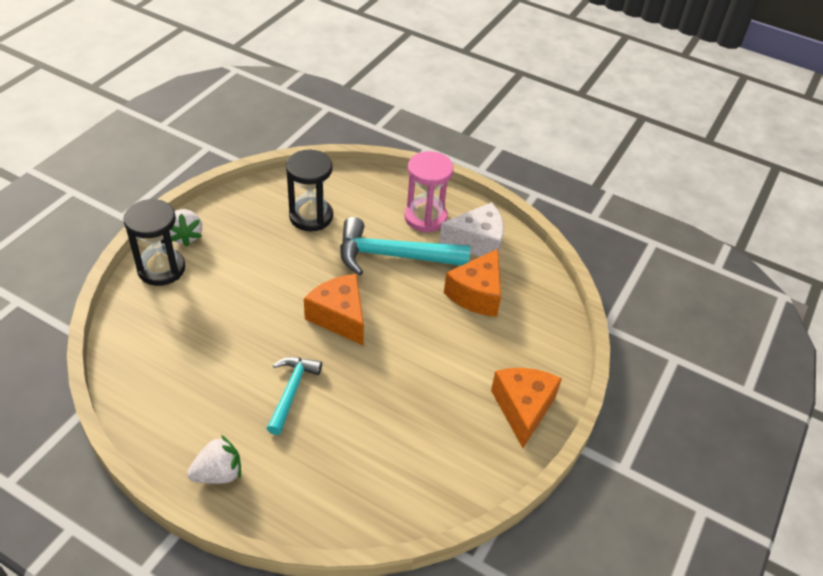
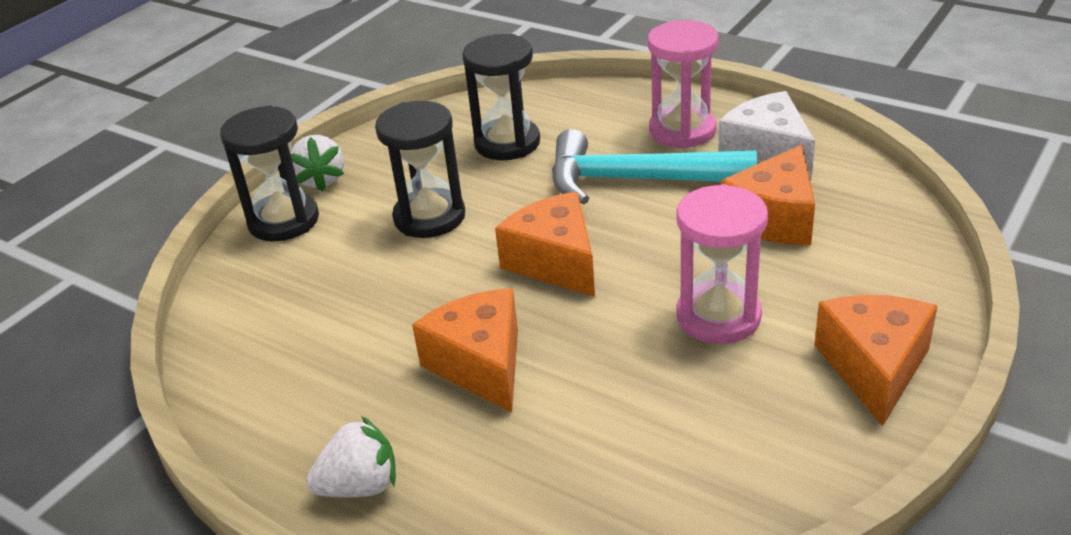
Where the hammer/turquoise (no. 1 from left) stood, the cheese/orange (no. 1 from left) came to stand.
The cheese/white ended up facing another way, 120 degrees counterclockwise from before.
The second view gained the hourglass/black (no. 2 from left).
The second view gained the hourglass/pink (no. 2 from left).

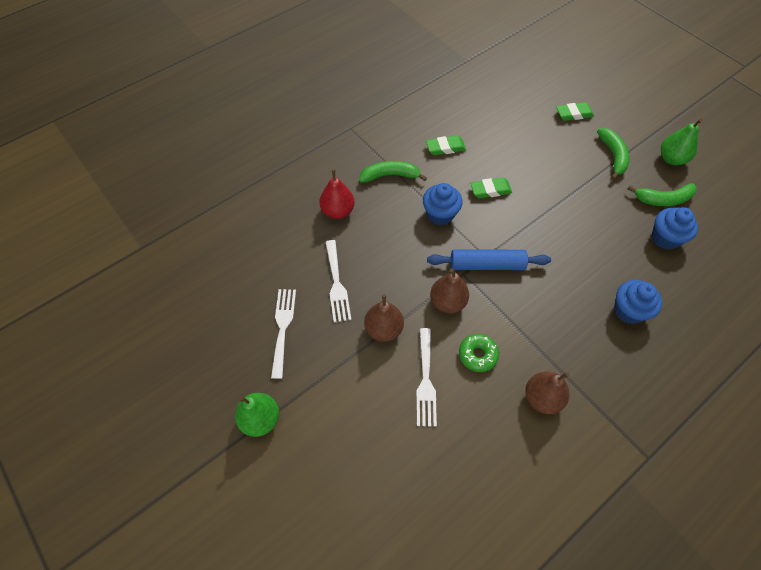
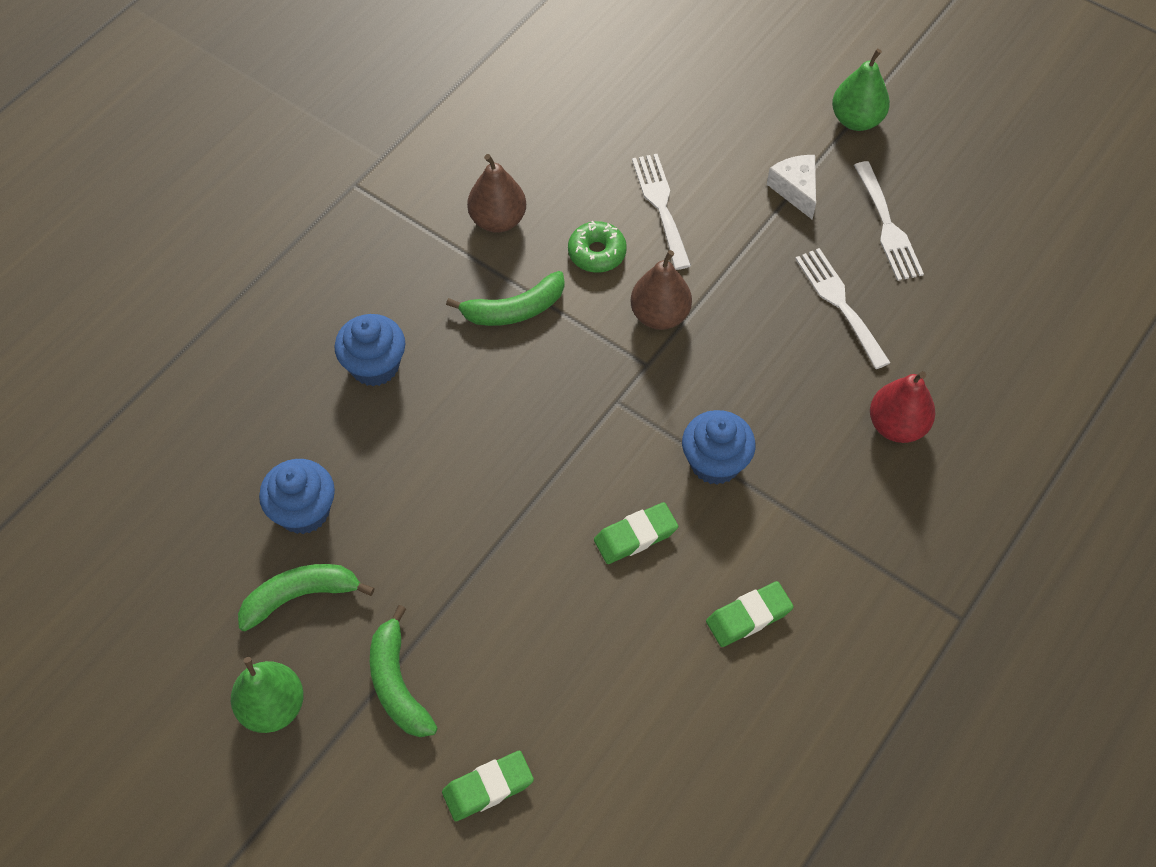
The banana/green (no. 1 from left in the first image) ended up elsewhere.
The second view lost the pear/brown (no. 1 from left).
The second view lost the rolling pin/blue.
The second view gained the cheese/white.

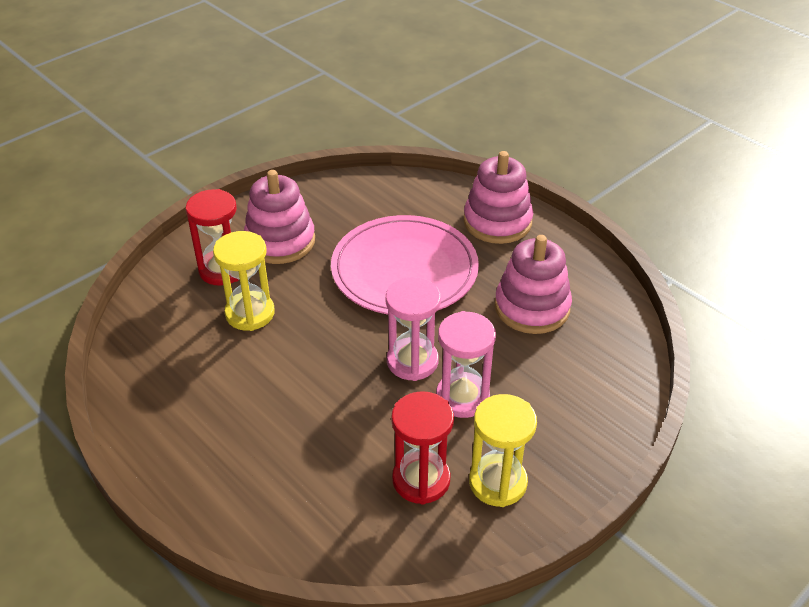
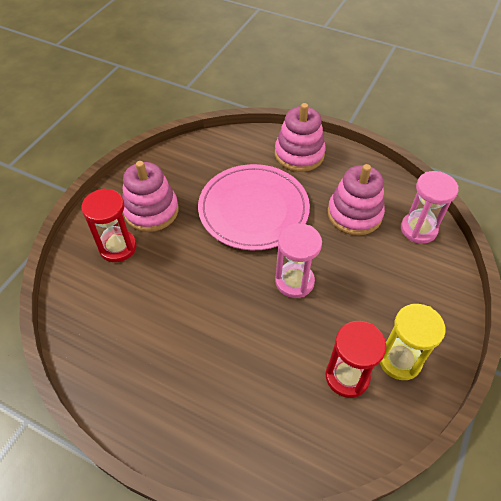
The second view lost the hourglass/yellow (no. 1 from left).
The hourglass/pink (no. 2 from left) ended up elsewhere.

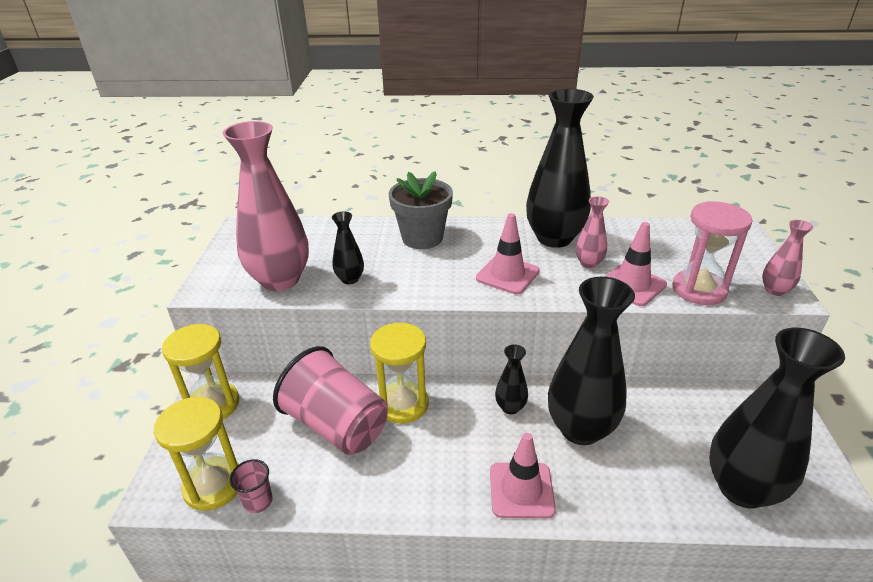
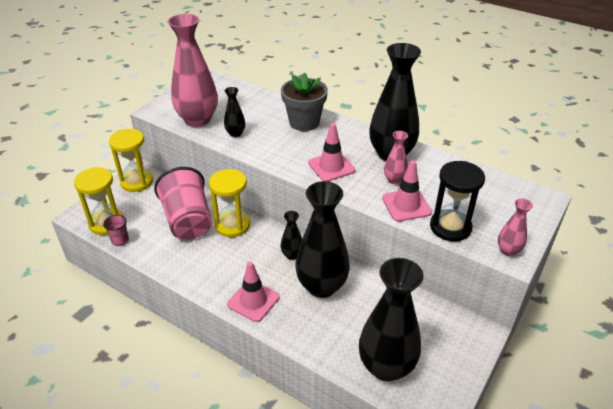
What was the hourglass/pink turned into the hourglass/black.

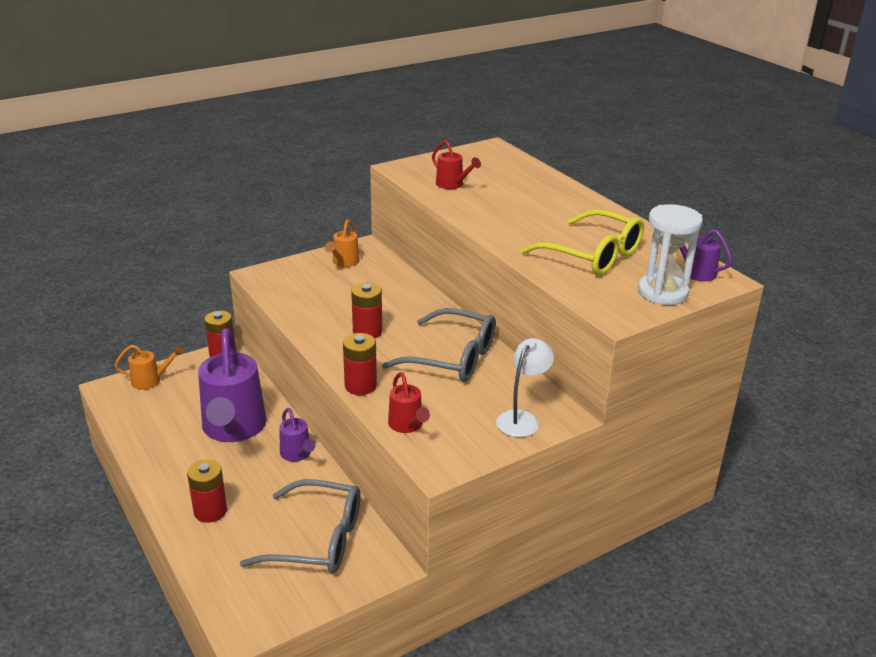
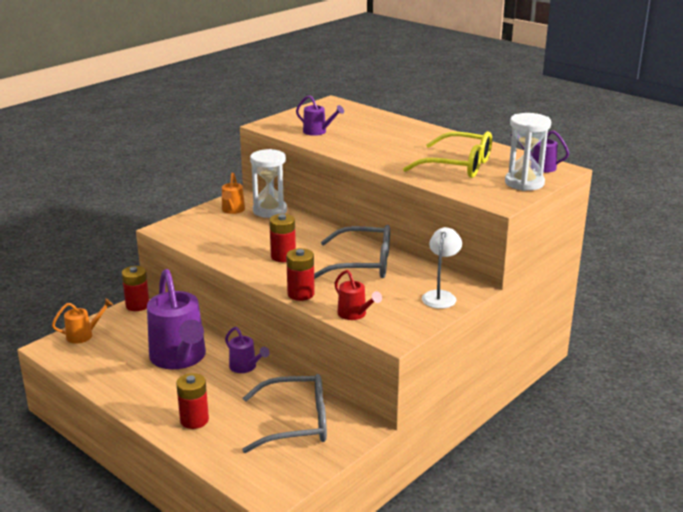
What was the watering can/red (no. 2 from left) turned into the watering can/purple (no. 3 from left).
The second view gained the hourglass/white (no. 1 from left).

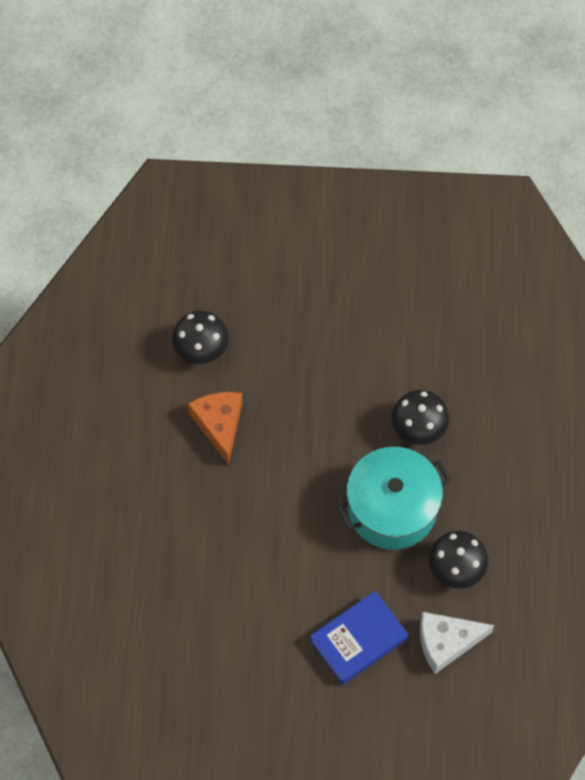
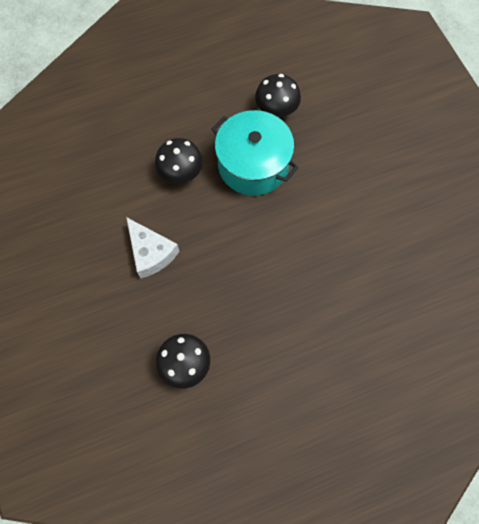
The second view lost the cheese/orange.
The second view lost the book/blue.
The cheese/white ended up elsewhere.

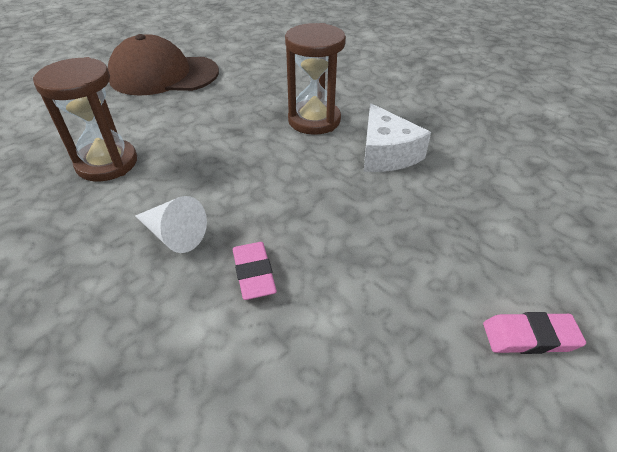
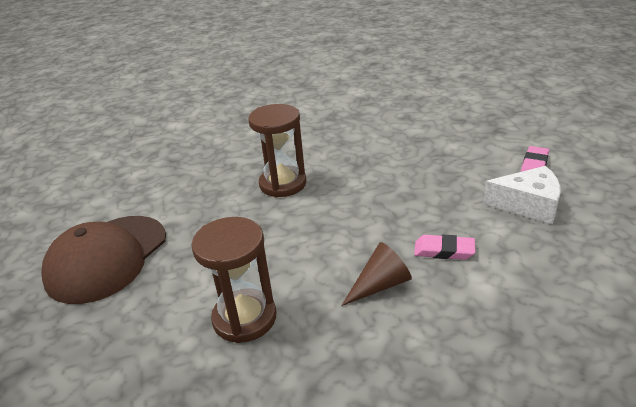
What was the cone/white turned into the cone/brown.
The cheese/white ended up elsewhere.

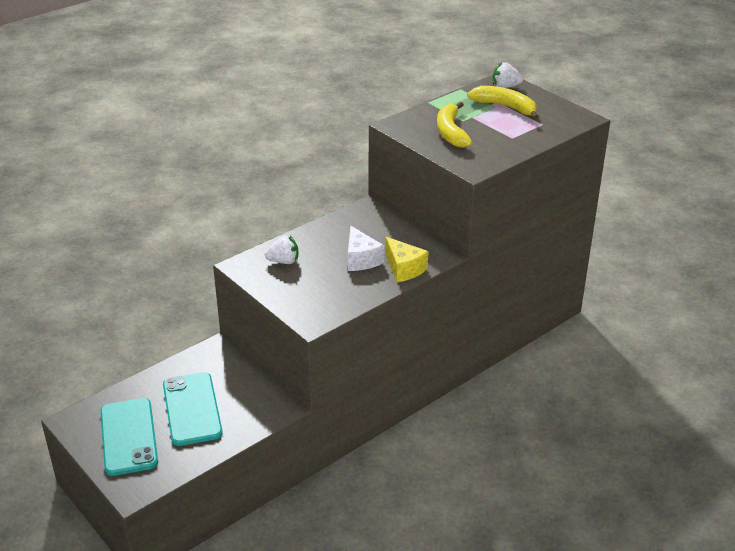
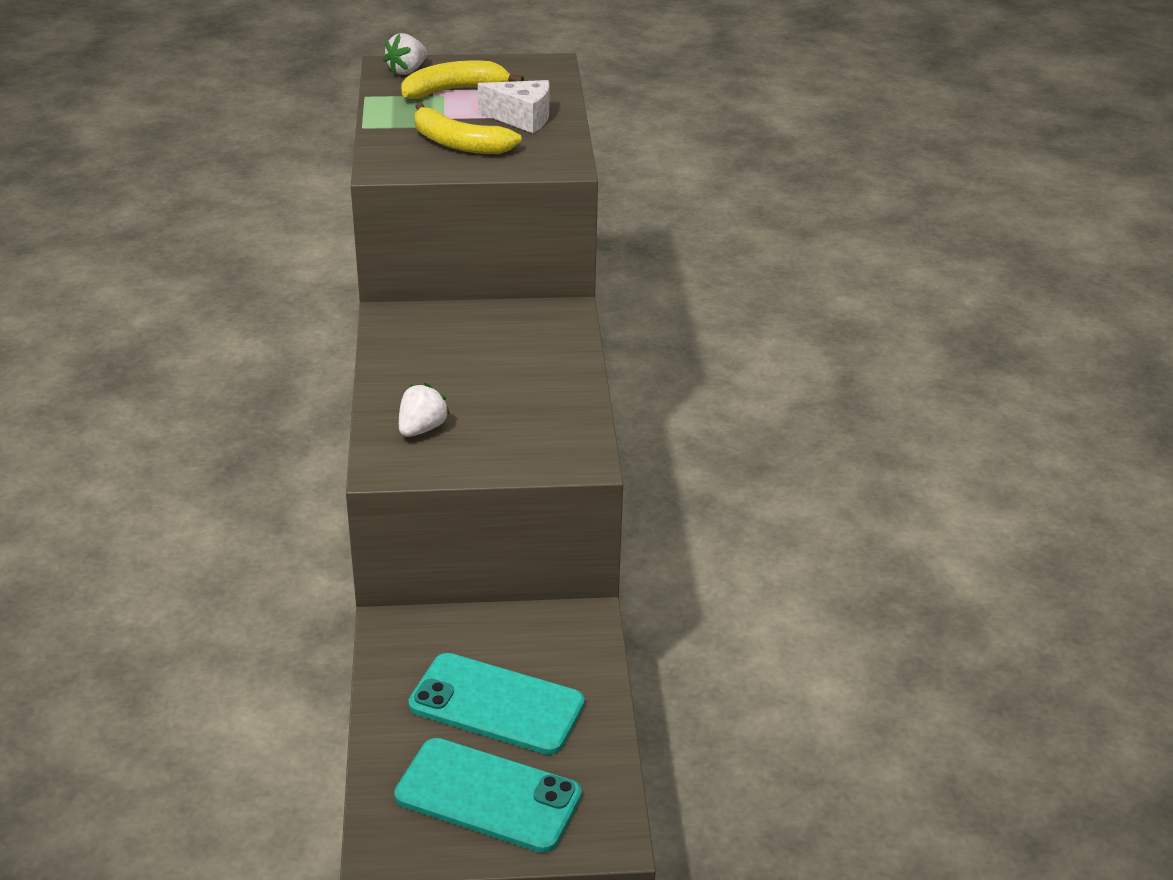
The cheese/white ended up elsewhere.
The second view lost the cheese/yellow.

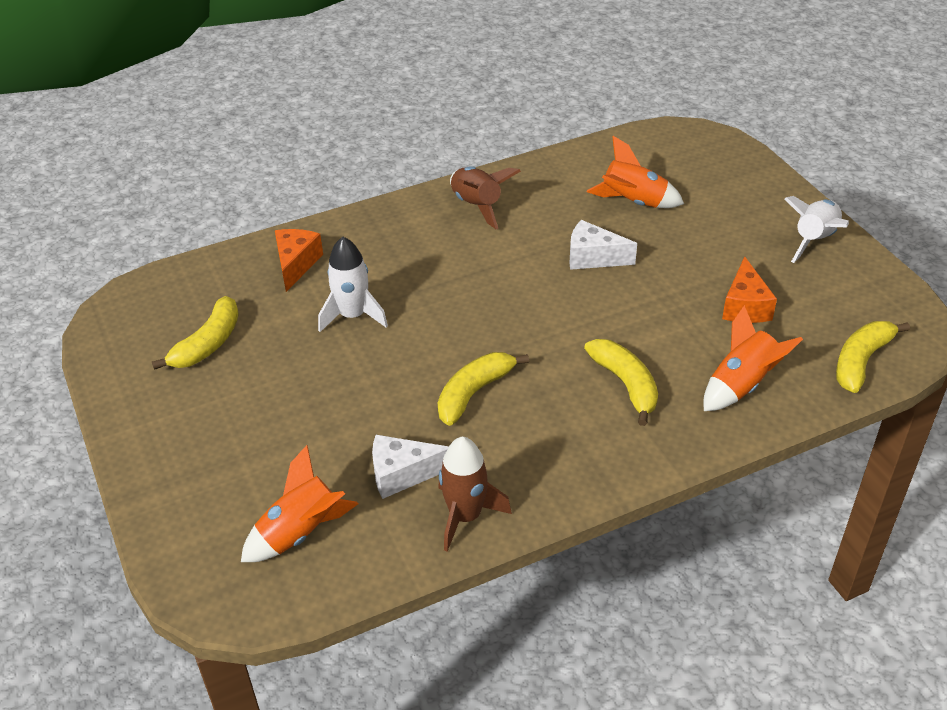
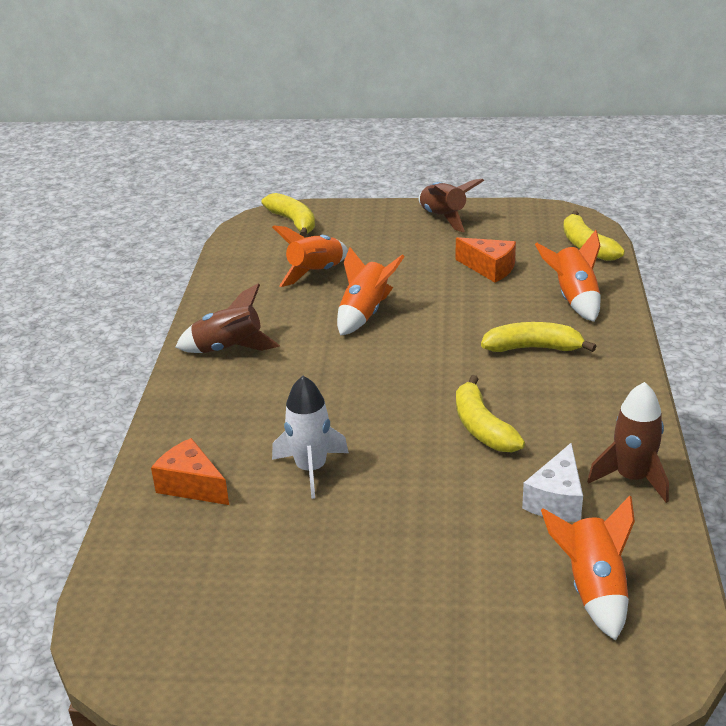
The banana/yellow (no. 1 from left) ended up elsewhere.
Where the cheese/white (no. 2 from left) stood, the rocket/orange (no. 2 from left) came to stand.
What was the rocket/white (no. 2 from left) turned into the rocket/brown (no. 2 from left).

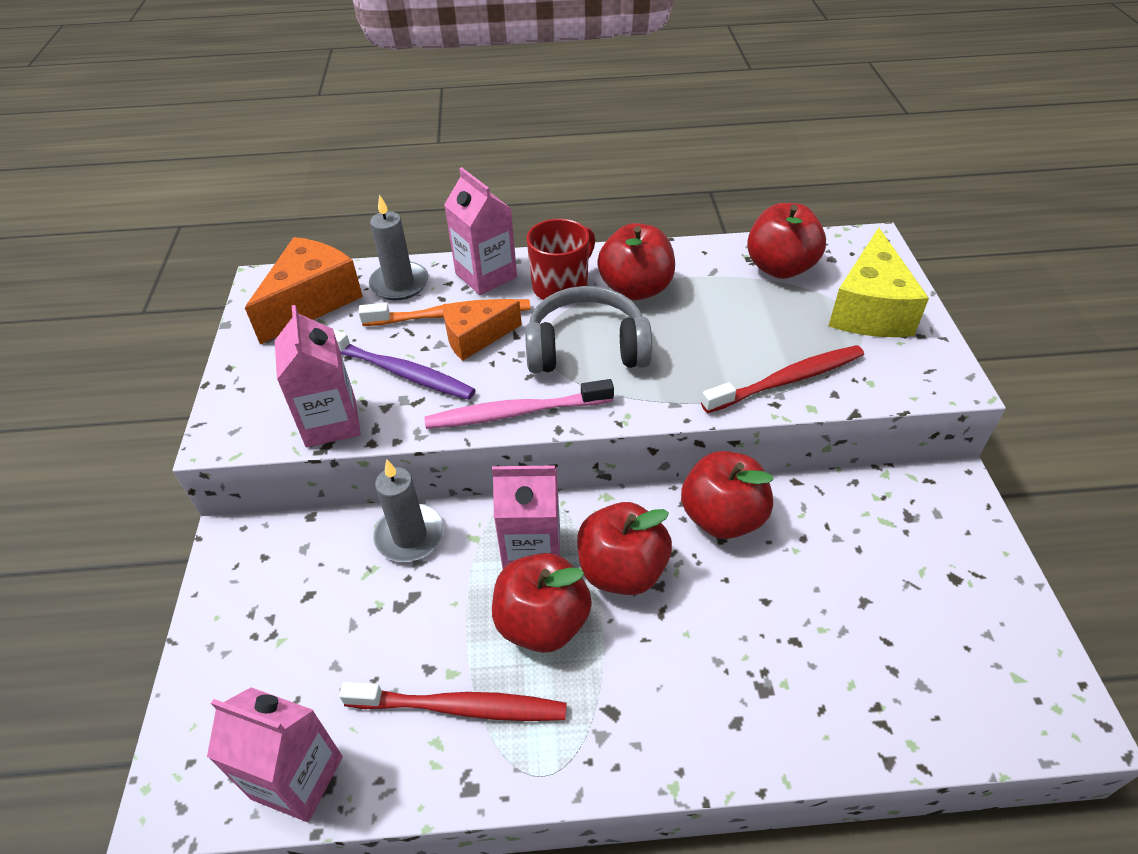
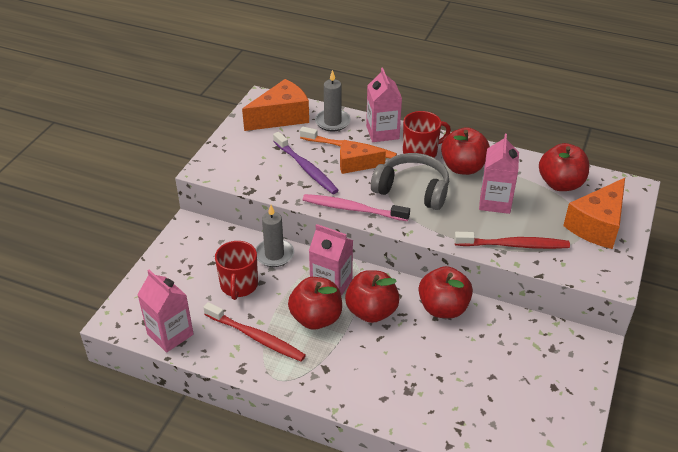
The carton/pink (no. 2 from left in the first image) ended up elsewhere.
What was the cheese/yellow turned into the cheese/orange (no. 3 from left).
The second view gained the mug/red (no. 1 from left).

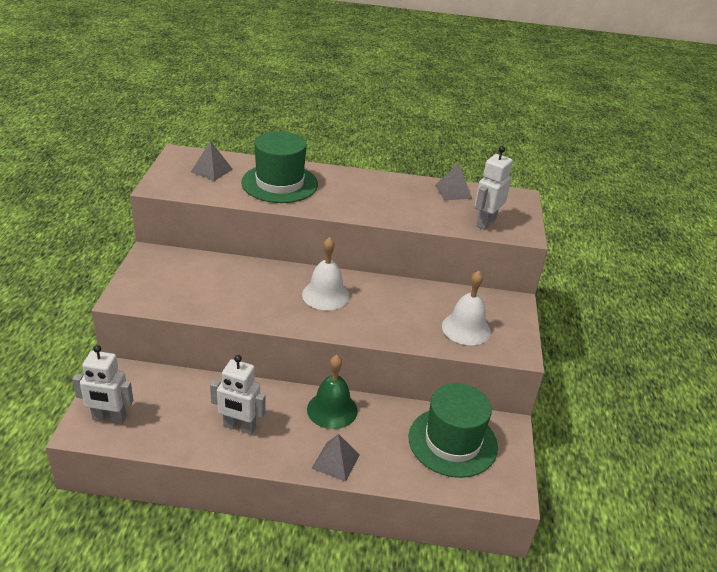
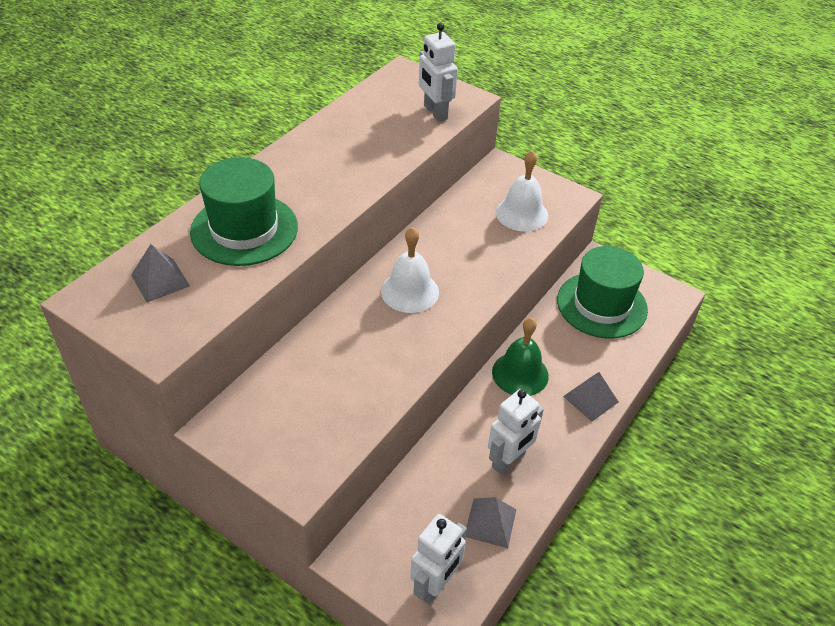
The pyramid/grey (no. 3 from left in the first image) ended up elsewhere.

